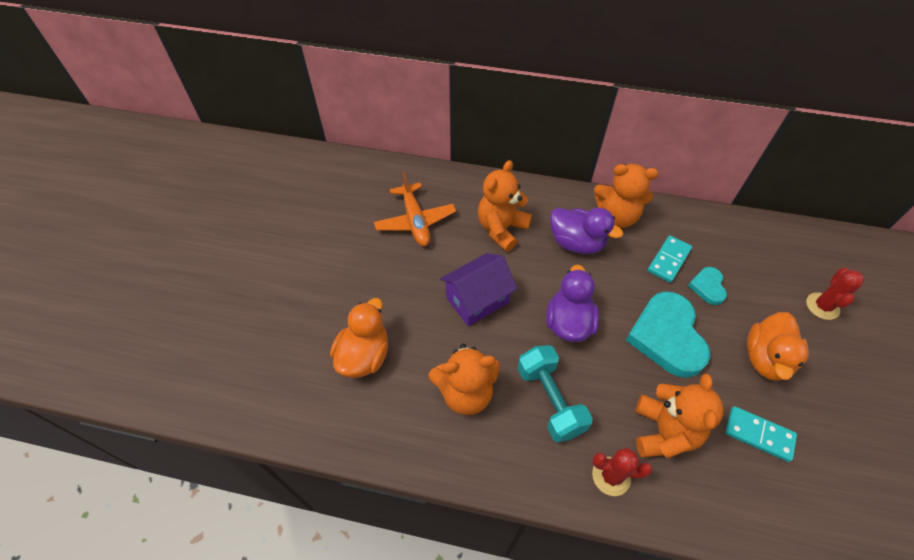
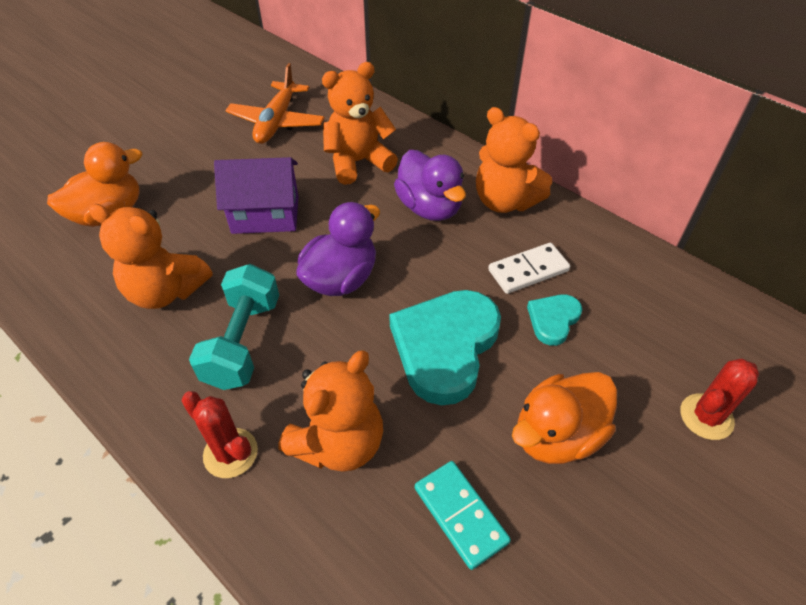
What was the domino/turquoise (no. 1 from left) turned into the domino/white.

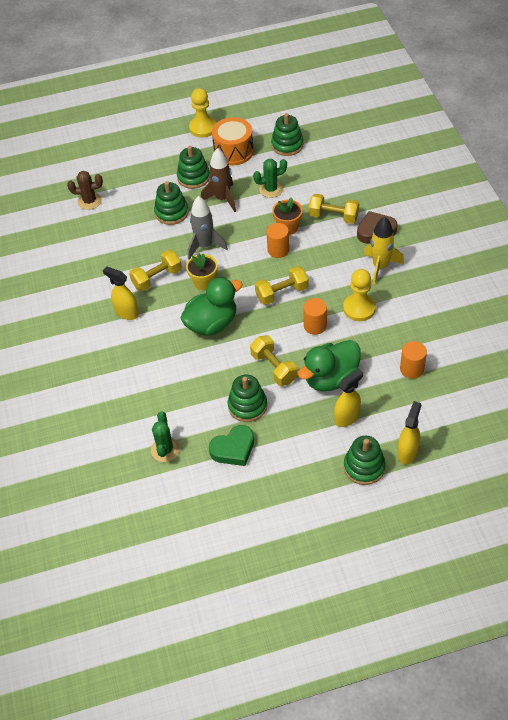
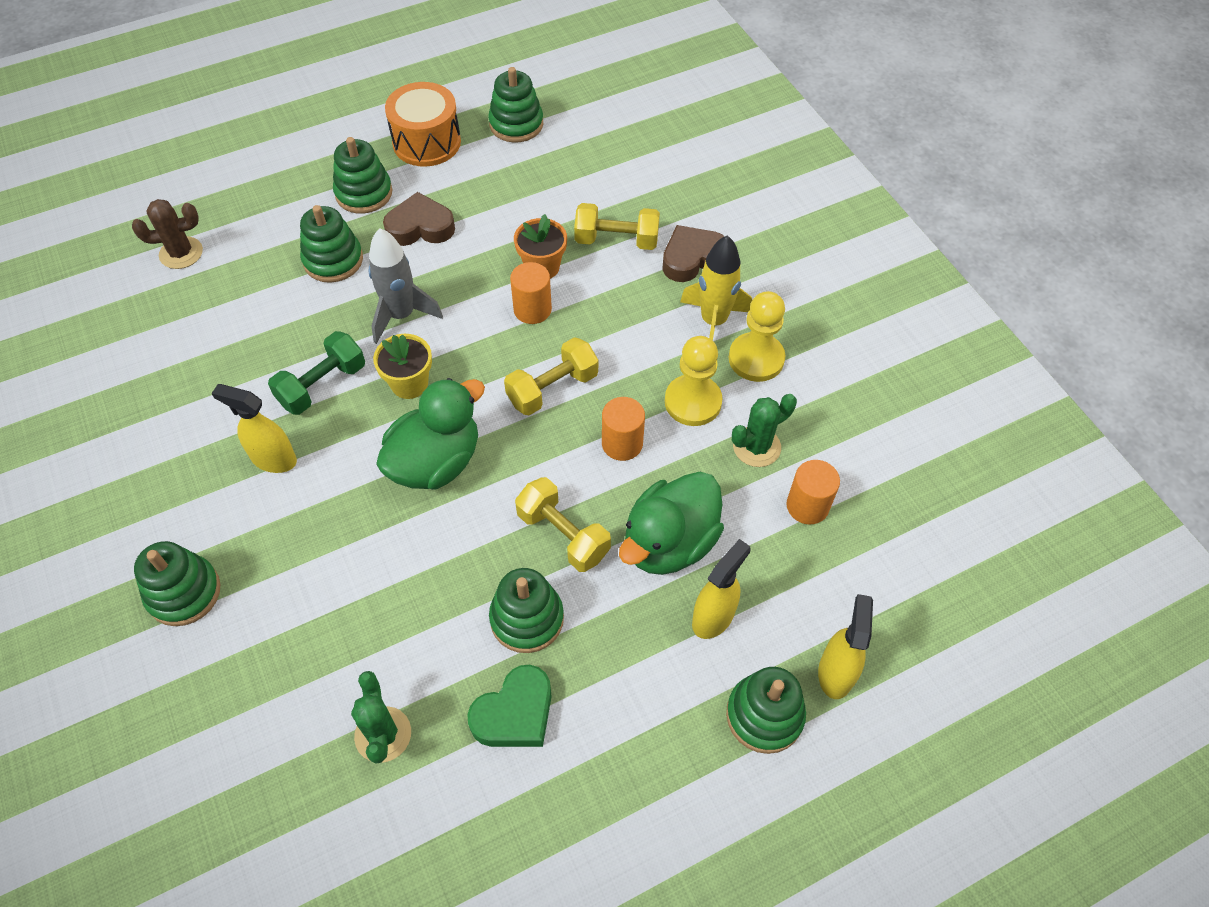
What was the dumbbell/yellow (no. 1 from left) turned into the dumbbell/green.
The pawn/yellow (no. 1 from left in the first image) ended up elsewhere.
Where the rocket/brown stood, the heart/brown (no. 1 from left) came to stand.
The cactus/green (no. 2 from left) ended up elsewhere.
The second view gained the stacking toy/green (no. 1 from left).

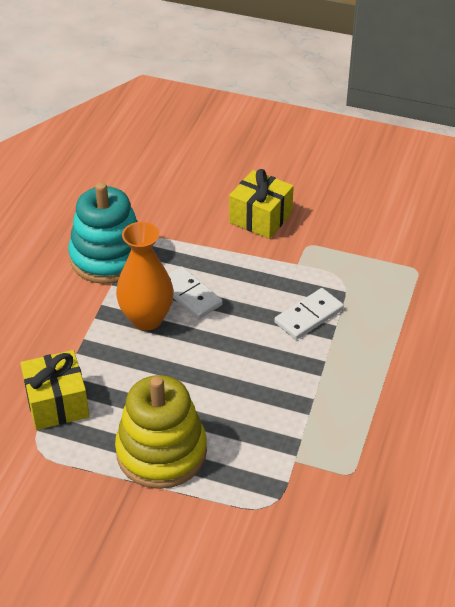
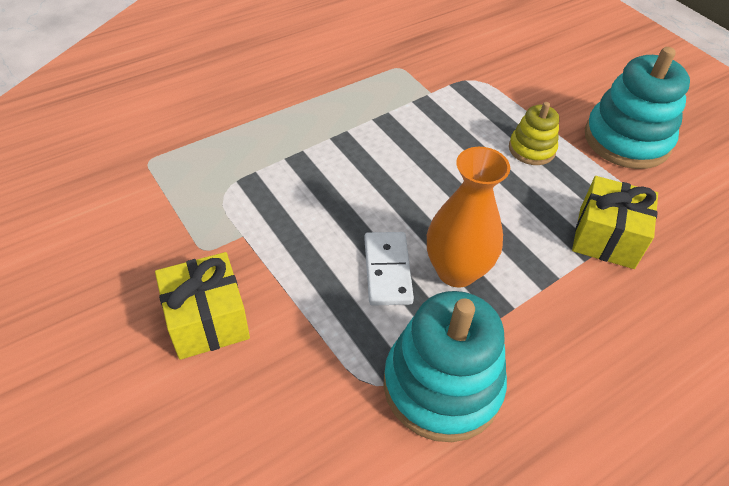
The size of the stacking toy/yellow changed by a factor of 0.54.
The second view lost the domino/white (no. 2 from left).
The second view gained the stacking toy/turquoise (no. 2 from left).

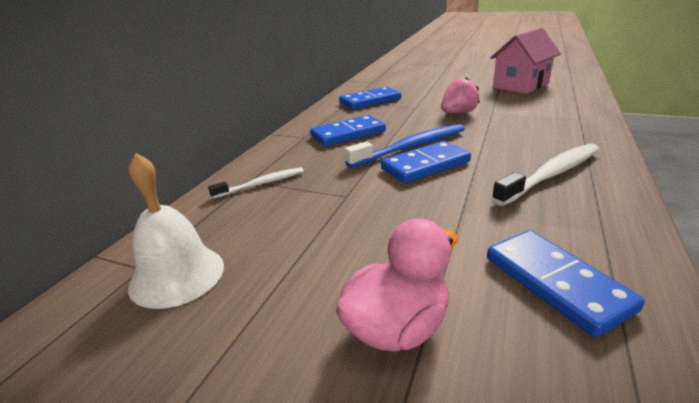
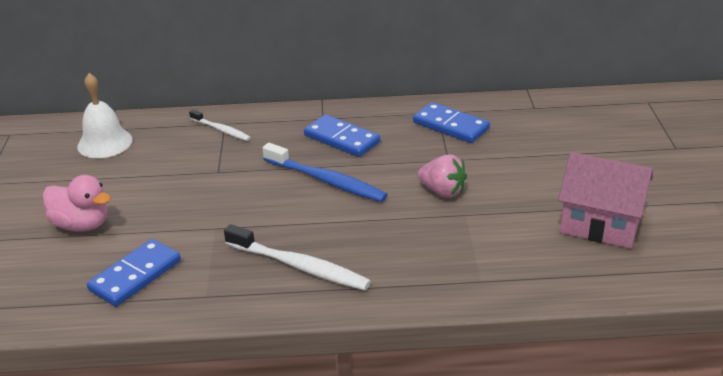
The second view lost the domino/blue (no. 3 from left).

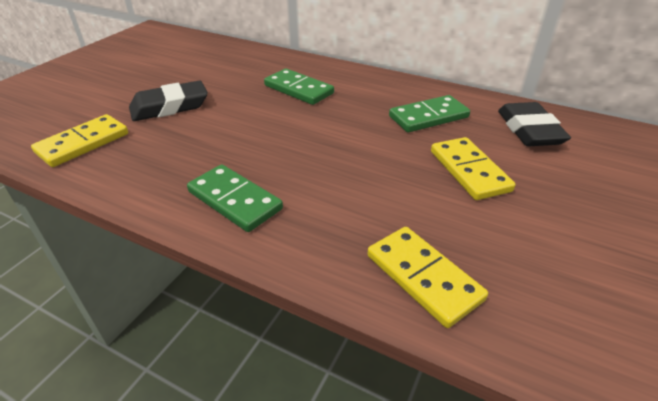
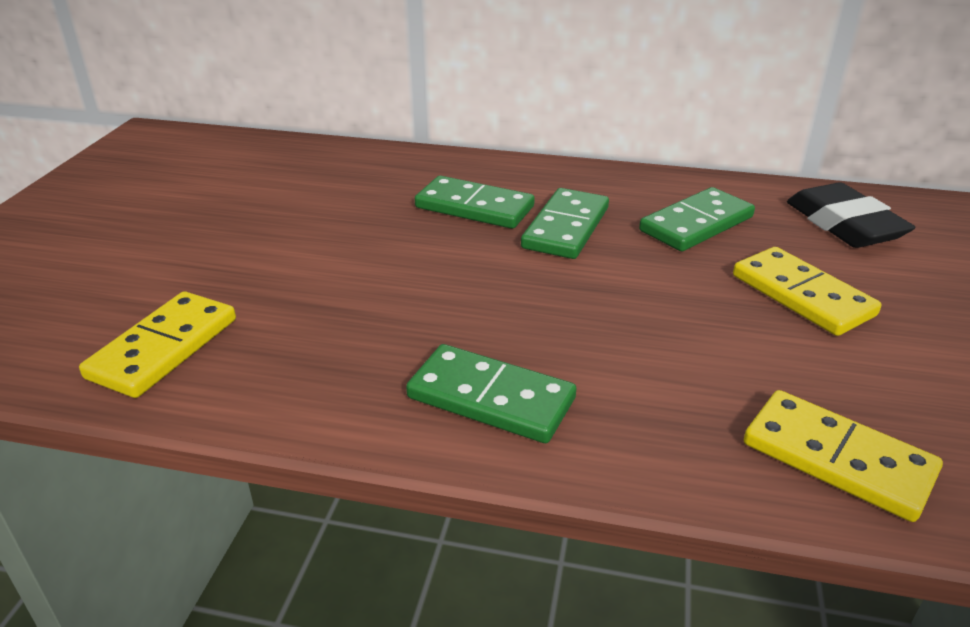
The second view lost the eraser/black (no. 1 from left).
The second view gained the domino/green (no. 3 from left).

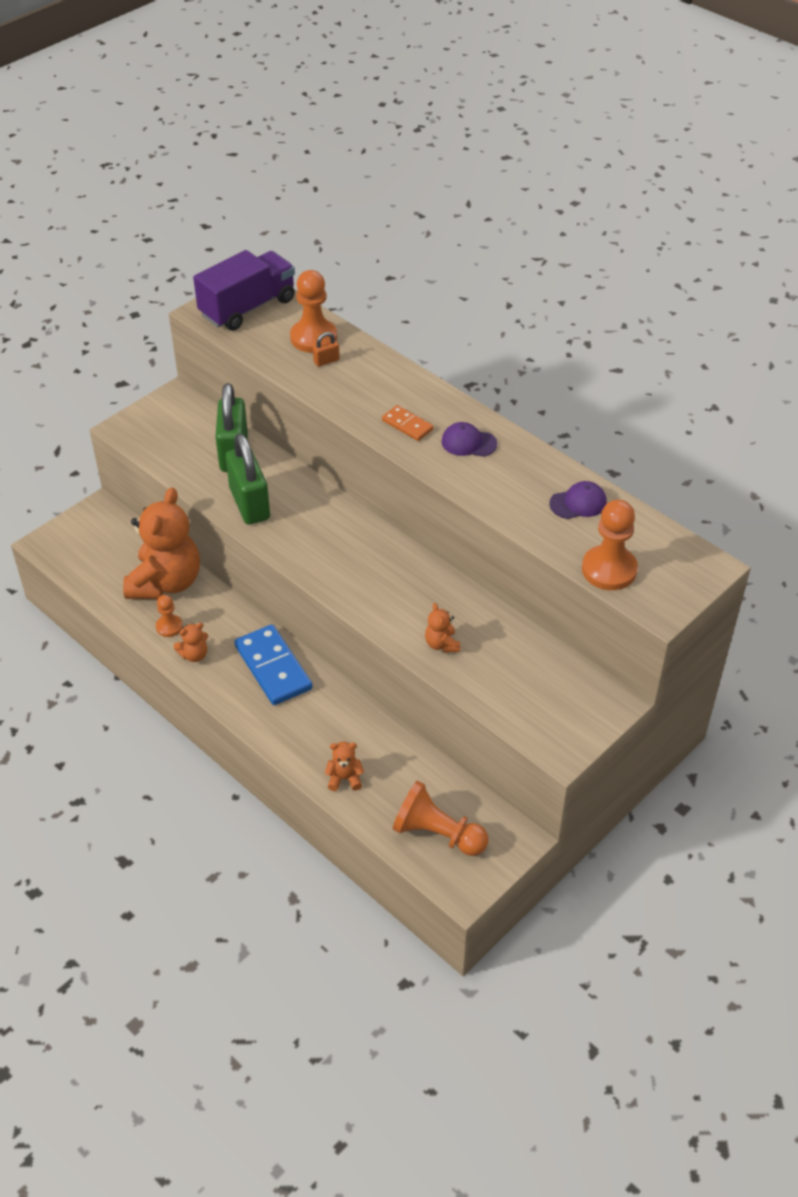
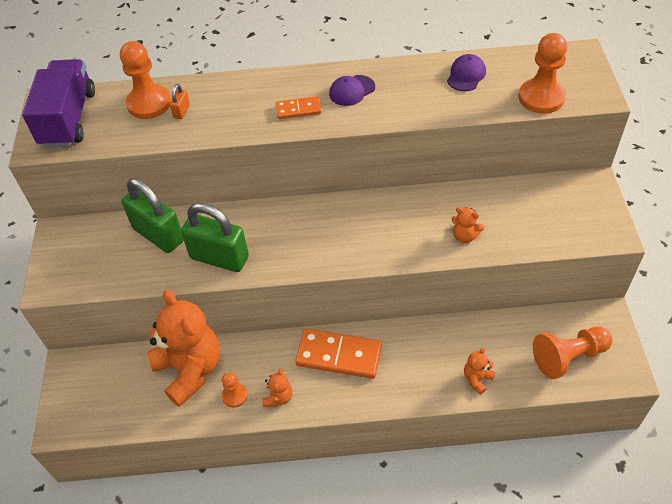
What was the domino/blue turned into the domino/orange (no. 2 from left).

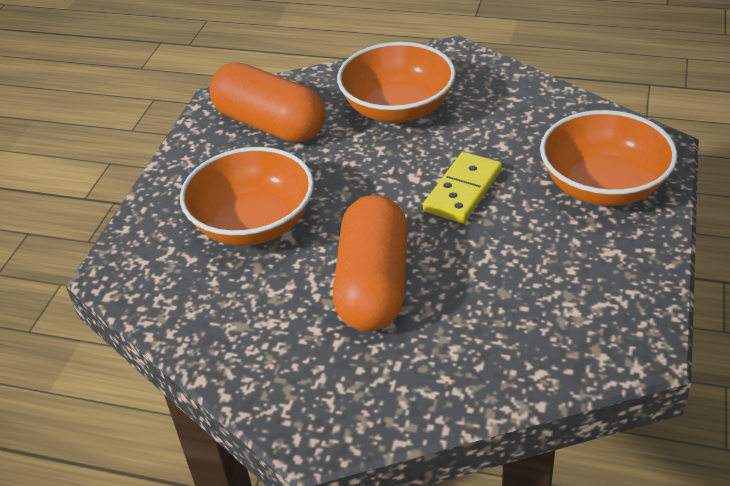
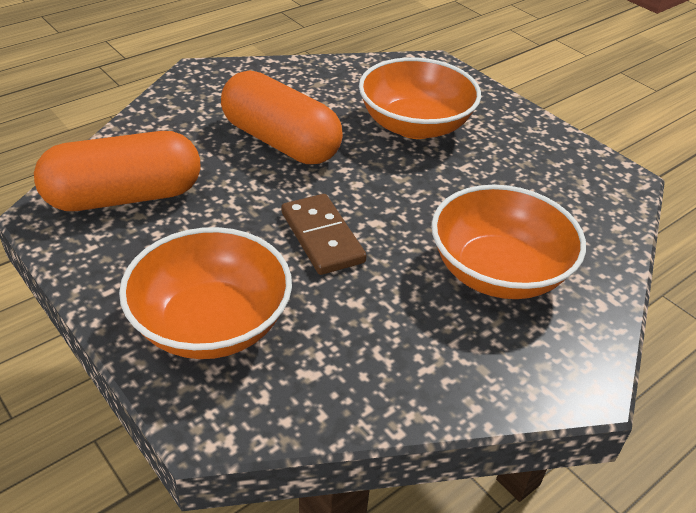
The capsule/orange (no. 1 from left) ended up elsewhere.
What was the domino/yellow turned into the domino/brown.

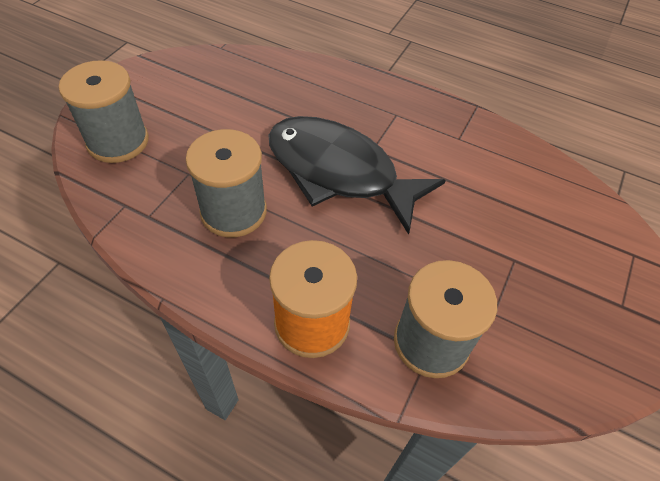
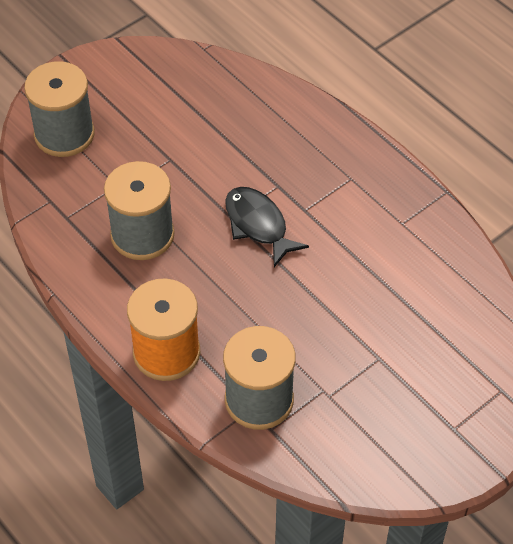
The size of the fish/black changed by a factor of 0.55.

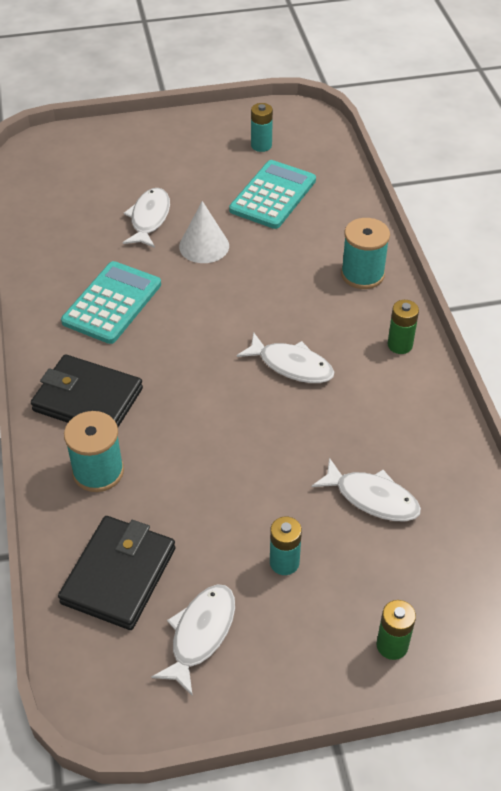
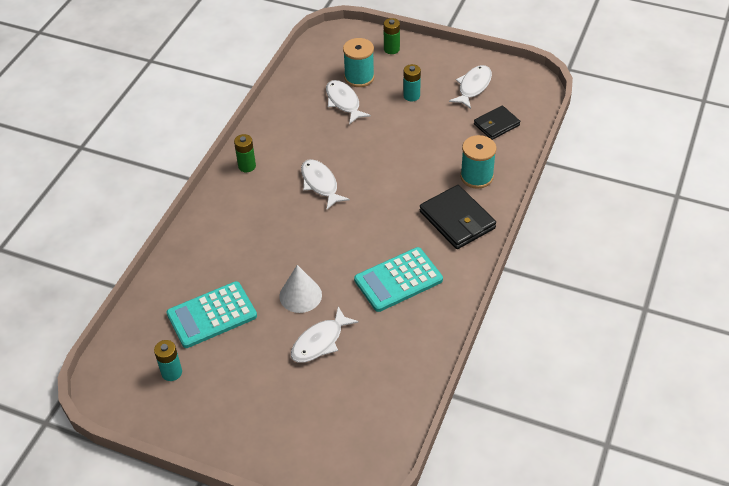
The size of the wallet/black (no. 2 from left) changed by a factor of 0.64.
The fish/white (no. 2 from left in the first image) ended up facing another way, 150 degrees clockwise from before.
The spool/turquoise (no. 2 from left in the first image) ended up elsewhere.

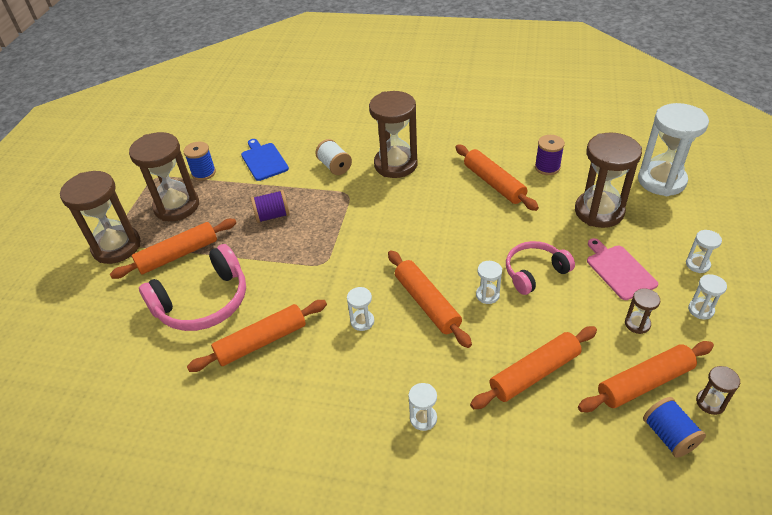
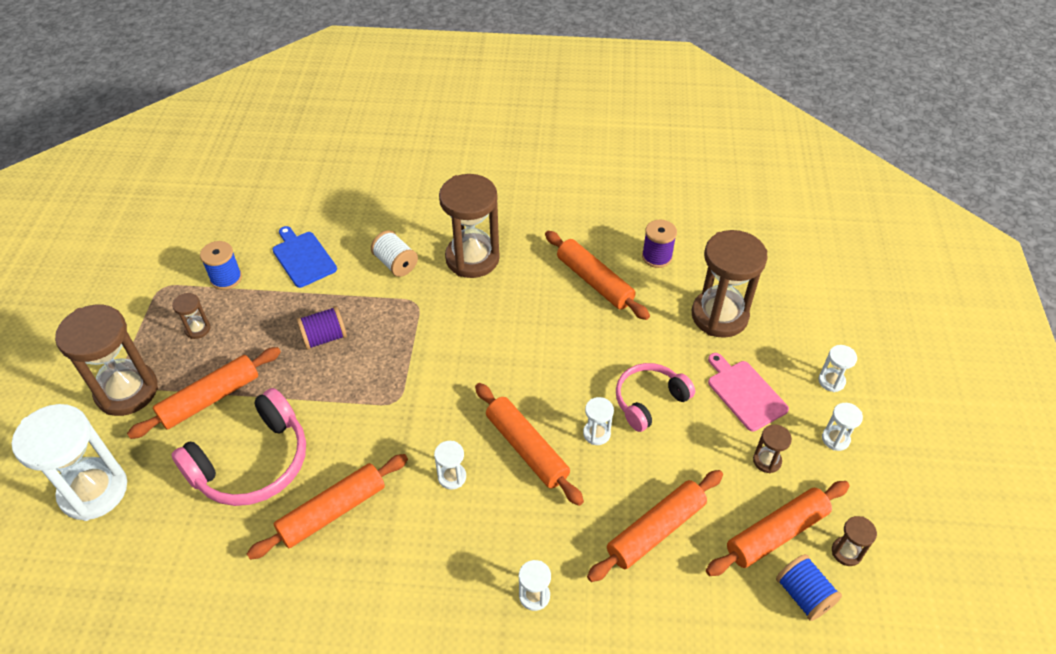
The size of the hourglass/brown (no. 2 from left) changed by a factor of 0.44.
The hourglass/white (no. 4 from left in the first image) ended up elsewhere.

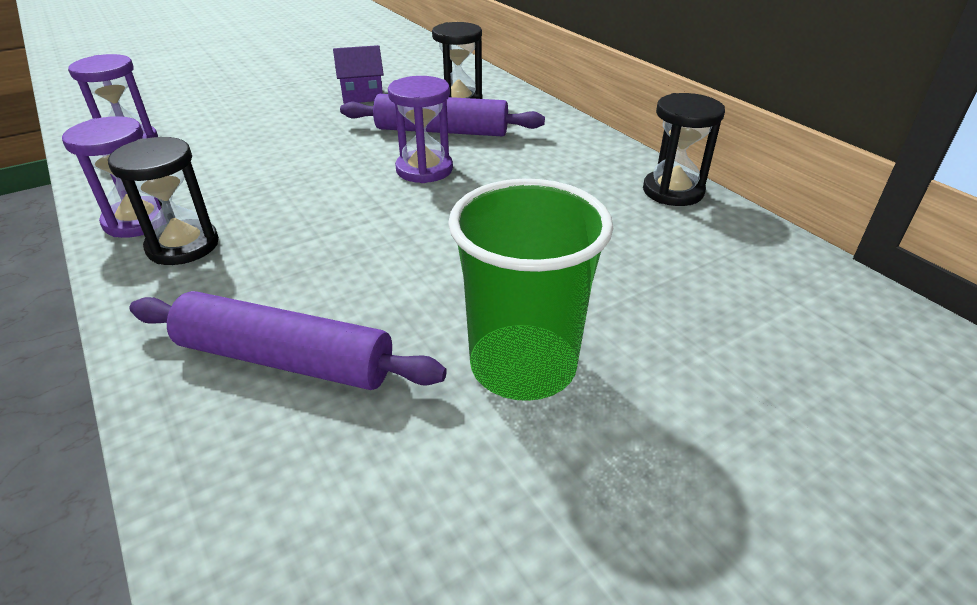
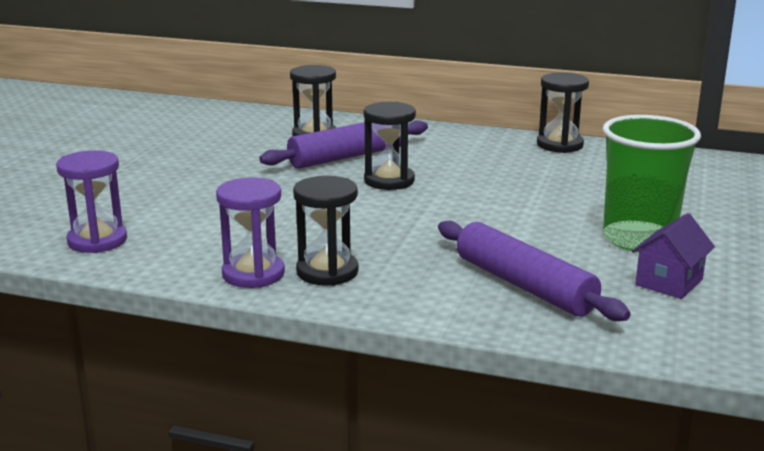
The rolling pin/purple (no. 1 from left in the first image) ended up facing another way, 75 degrees clockwise from before.
The house/purple ended up elsewhere.
What was the hourglass/purple (no. 3 from left) turned into the hourglass/black (no. 3 from left).

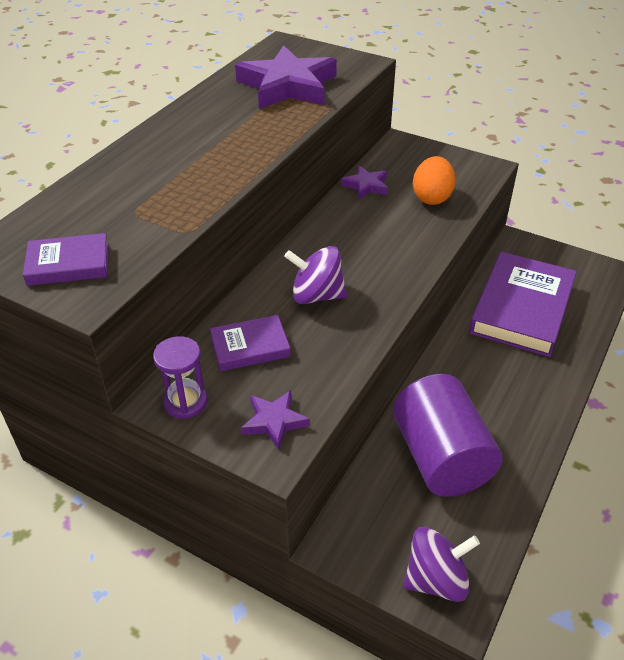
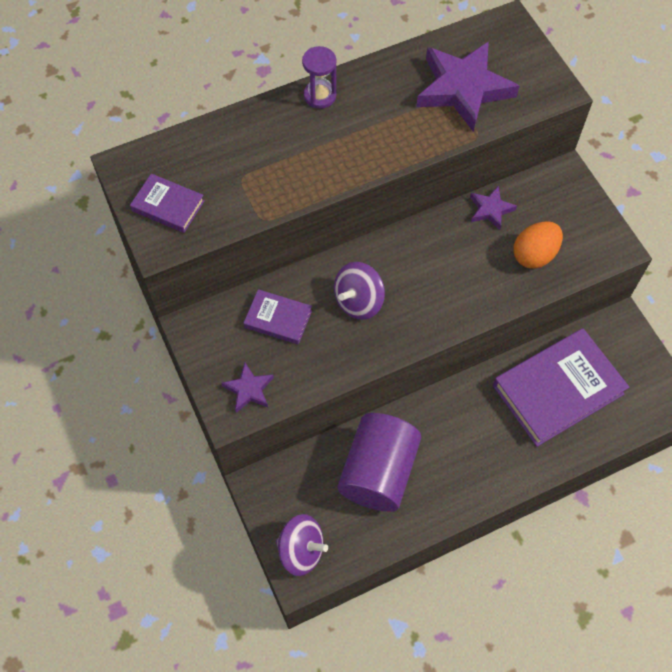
The hourglass/purple ended up elsewhere.
The spinning top/purple (no. 1 from left in the first image) ended up facing another way, 90 degrees counterclockwise from before.

